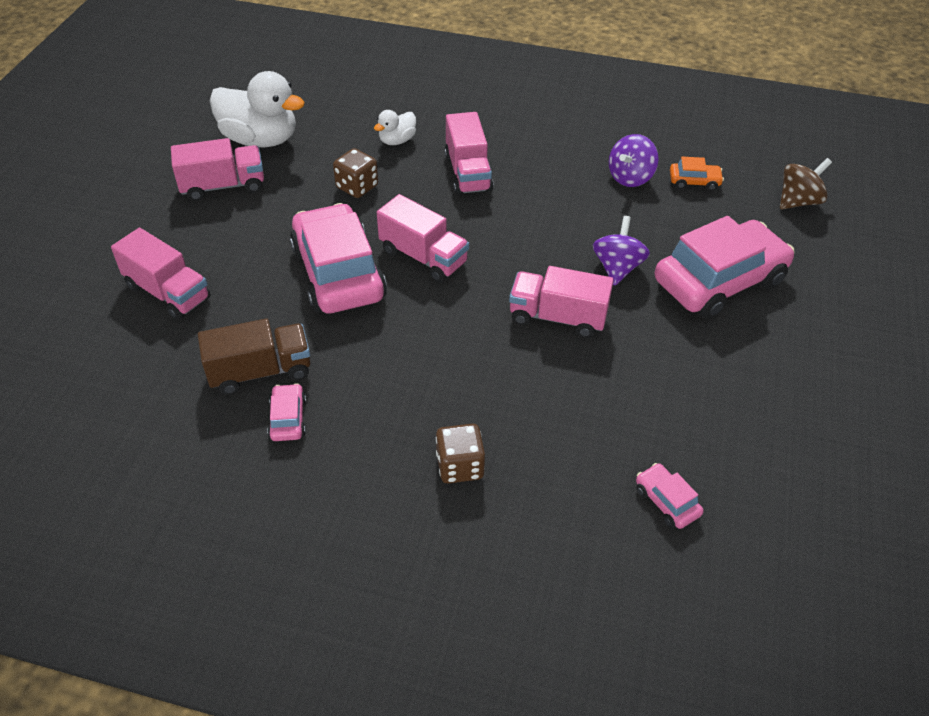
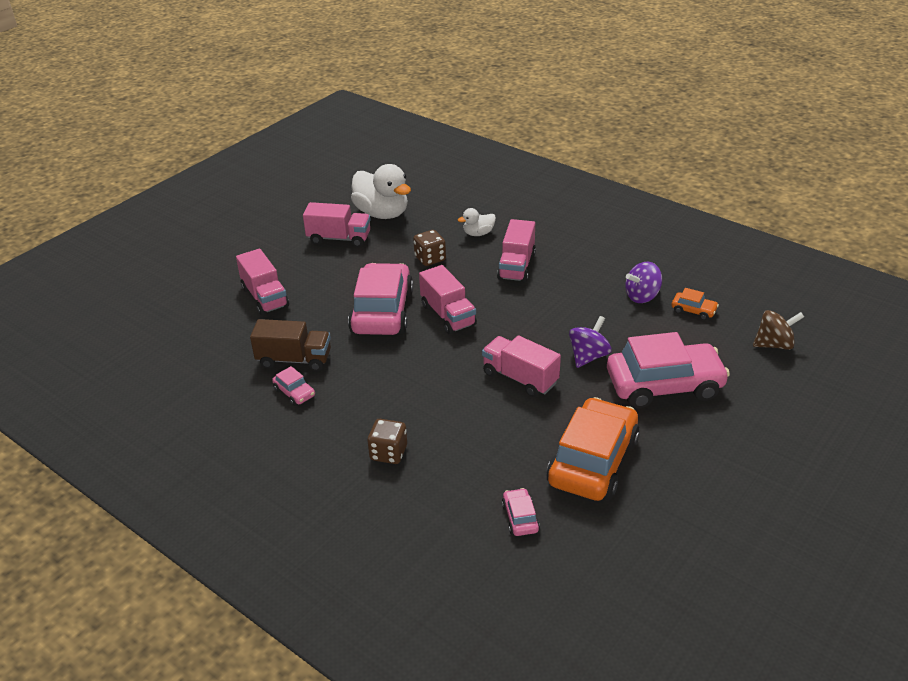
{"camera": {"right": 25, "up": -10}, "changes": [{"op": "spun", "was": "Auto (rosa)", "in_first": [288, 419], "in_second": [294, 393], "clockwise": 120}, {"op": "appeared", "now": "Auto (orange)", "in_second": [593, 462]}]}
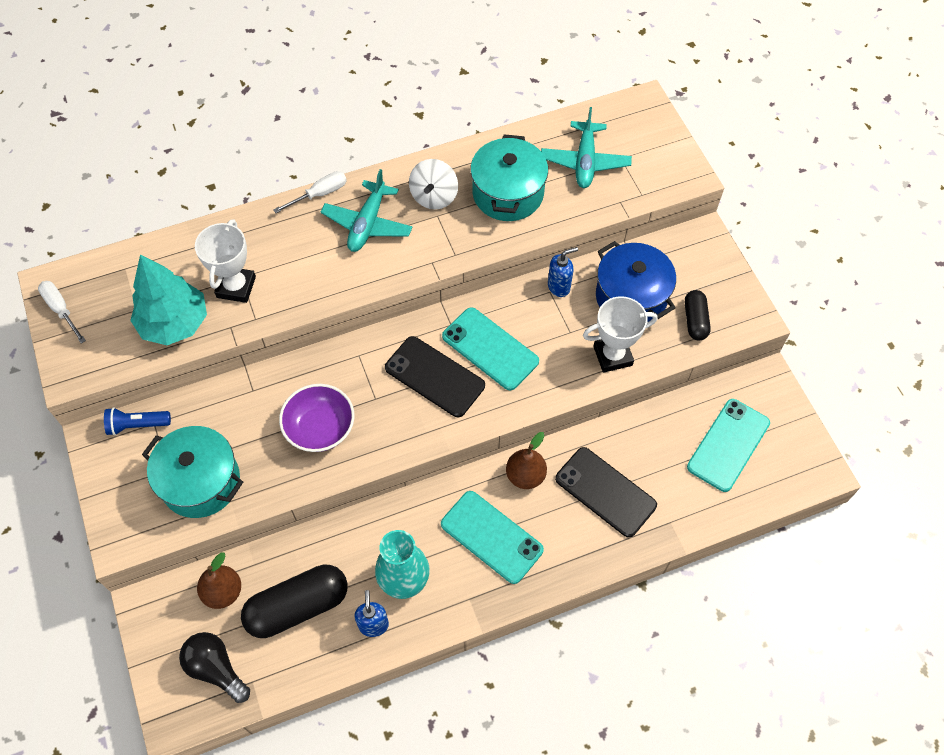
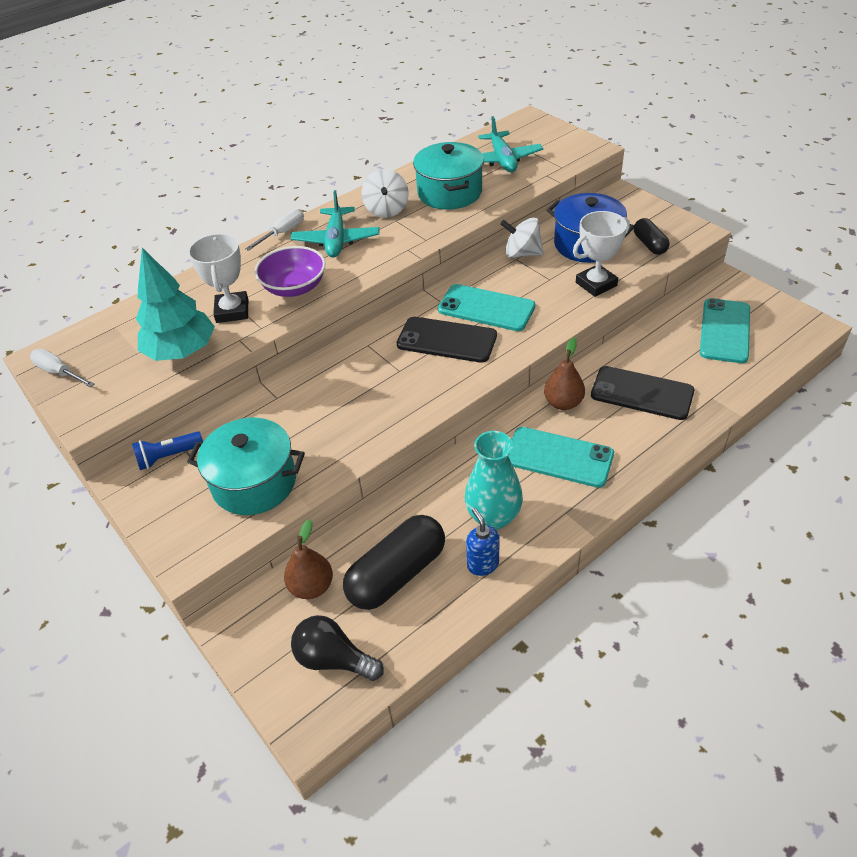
{"camera": {"right": -15, "up": -15}, "changes": [{"op": "relocated", "was": "Schüssel (lila)", "in_first": [320, 428], "in_second": [294, 287]}, {"op": "exchanged", "was": "Seifenspender (blau)", "now": "Kreisel (weiß)", "in_first": [559, 287], "in_second": [522, 253]}]}
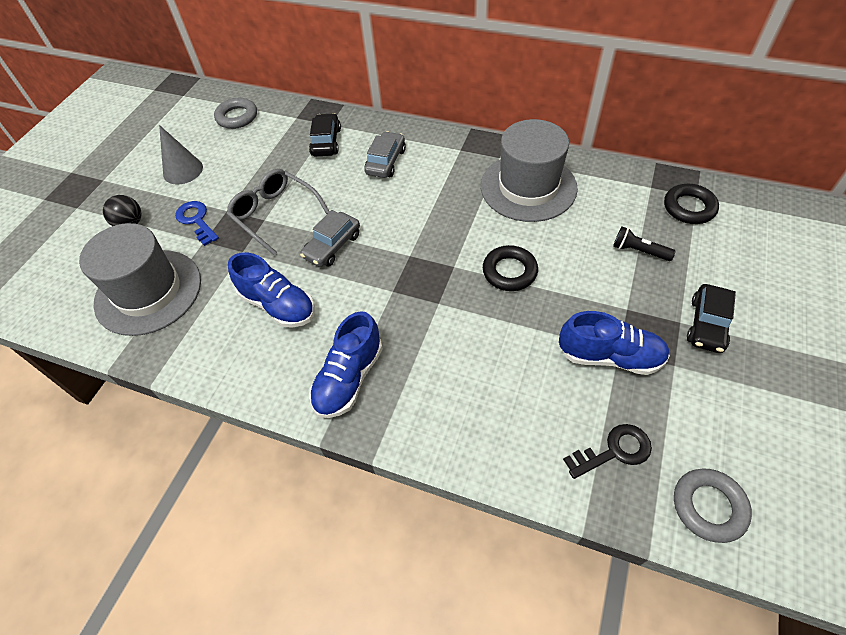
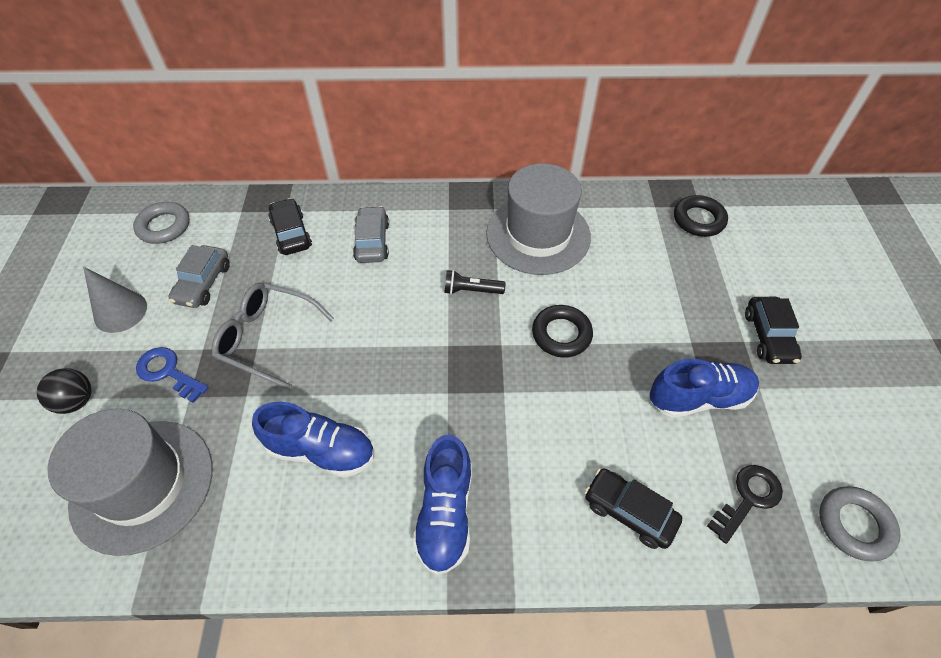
{"camera": {"right": -25, "up": 0}, "changes": [{"op": "relocated", "was": "Auto (grau)", "in_first": [332, 246], "in_second": [203, 283]}, {"op": "relocated", "was": "Taschenlampe (schwarz)", "in_first": [639, 251], "in_second": [471, 290]}, {"op": "appeared", "now": "Auto (schwarz)", "in_second": [629, 512]}]}
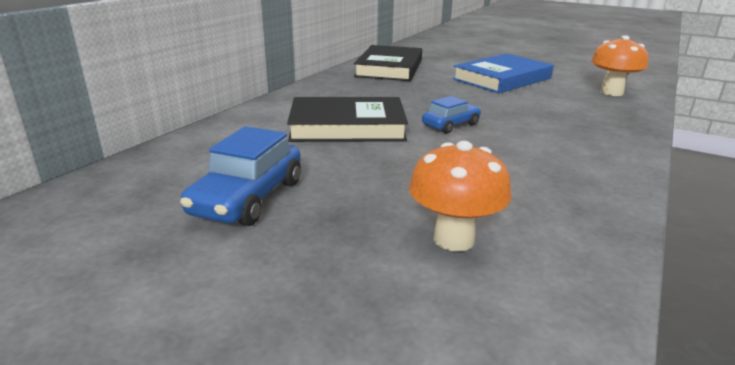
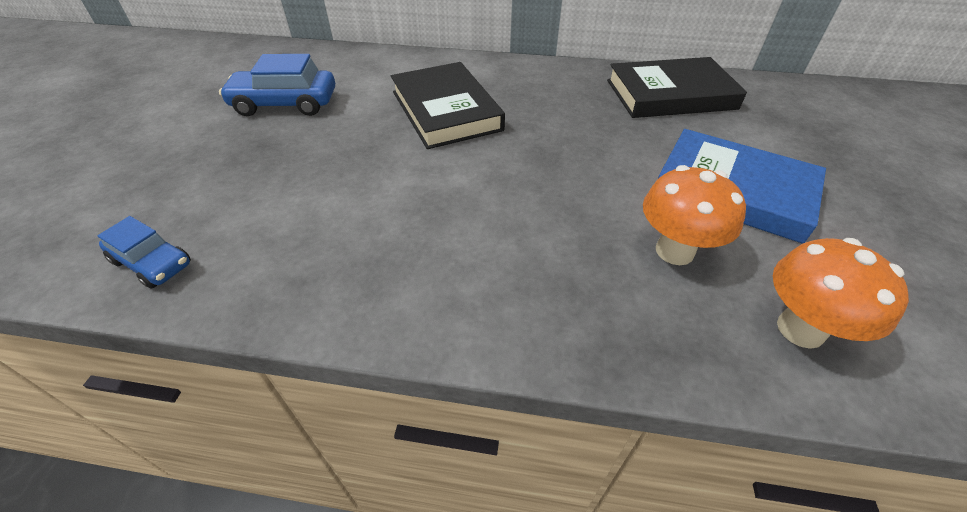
{"camera": {"right": 70, "up": 20}, "changes": [{"op": "relocated", "was": "Auto (blau)", "in_first": [451, 125], "in_second": [152, 263]}, {"op": "relocated", "was": "Pilz (orange)", "in_first": [453, 239], "in_second": [674, 251]}]}
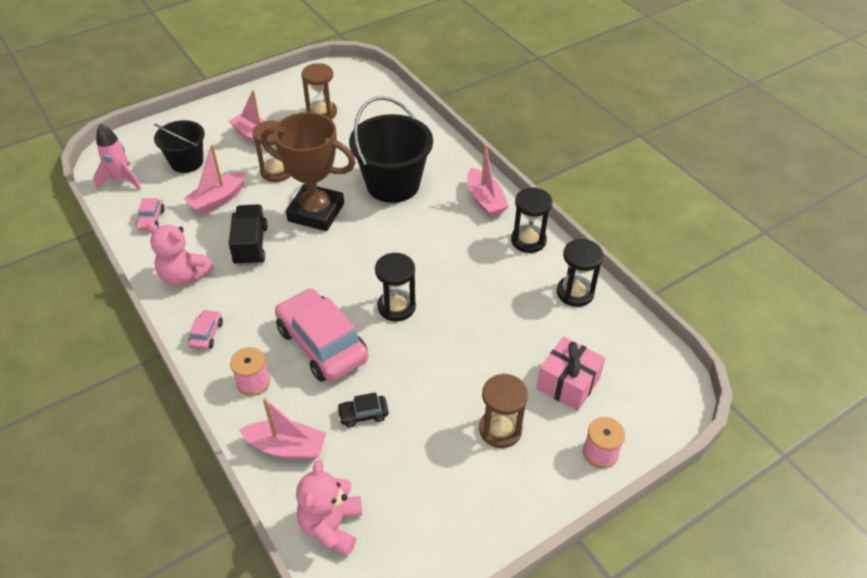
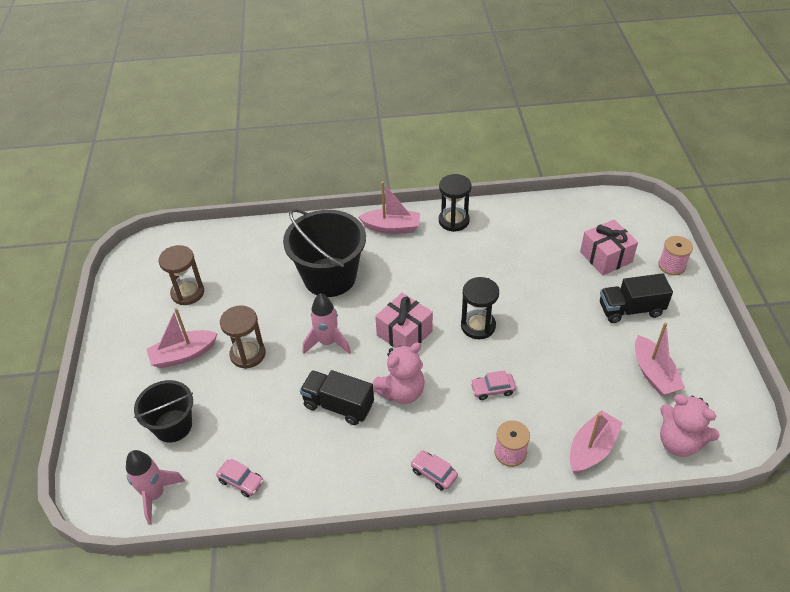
{"camera": {"right": -60, "up": 0}, "changes": [{"op": "exchanged", "was": "Pokal (braun)", "now": "Rakete (rosa)", "in_first": [316, 212], "in_second": [327, 342]}, {"op": "relocated", "was": "Teddybär (rosa)", "in_first": [184, 276], "in_second": [401, 392]}, {"op": "appeared", "now": "Geschenk (rosa)", "in_second": [404, 333]}, {"op": "size", "was": "Auto (rosa)", "in_first": [322, 344], "in_second": [492, 389], "ratio": 0.43}, {"op": "exchanged", "was": "Sanduhr (braun)", "now": "Lastwagen (schwarz)", "in_first": [500, 429], "in_second": [630, 309]}, {"op": "relocated", "was": "Boot (rosa)", "in_first": [217, 200], "in_second": [654, 374]}, {"op": "missing", "was": "Auto (schwarz)", "in_first": [363, 414]}, {"op": "missing", "was": "Sanduhr (schwarz)", "in_first": [575, 293]}]}
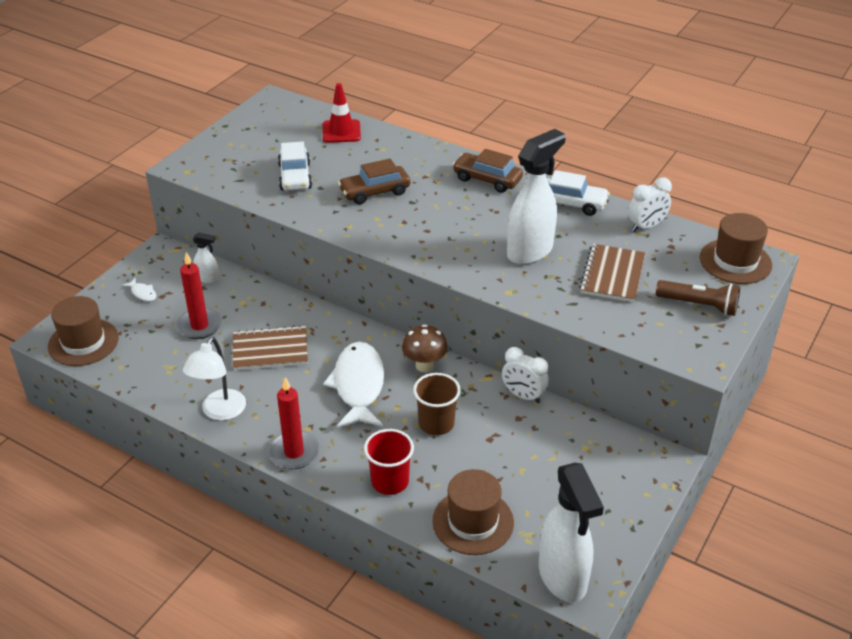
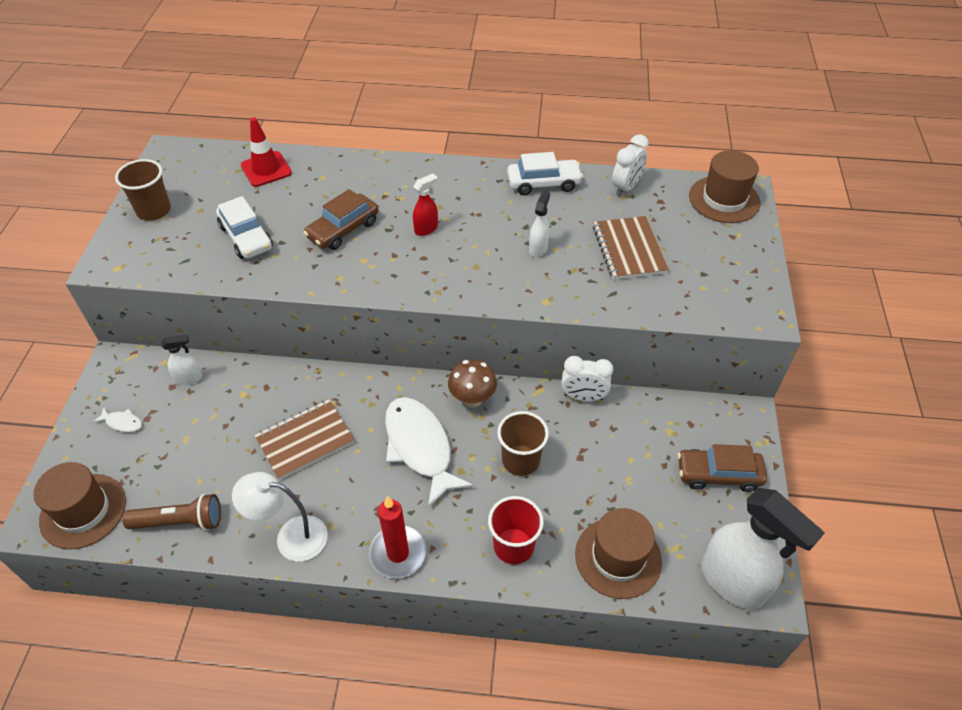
{"camera": {"right": -25, "up": 10}, "changes": [{"op": "appeared", "now": "Becher (braun)", "in_second": [154, 210]}, {"op": "relocated", "was": "Taschenlampe (braun)", "in_first": [699, 305], "in_second": [180, 522]}, {"op": "spun", "was": "Lampe (weiß)", "in_first": [220, 412], "in_second": [291, 537], "clockwise": 105}, {"op": "appeared", "now": "Sprühflasche (rot)", "in_second": [426, 229]}, {"op": "size", "was": "Sprühflasche (weiß)", "in_first": [530, 251], "in_second": [538, 248], "ratio": 0.46}, {"op": "relocated", "was": "Auto (braun)", "in_first": [487, 179], "in_second": [718, 475]}, {"op": "missing", "was": "Kerze (rot)", "in_first": [199, 326]}]}
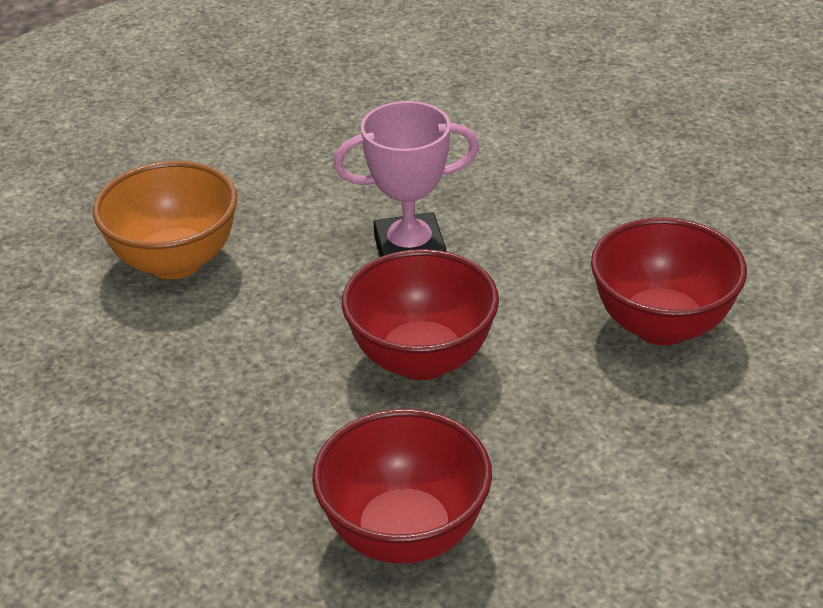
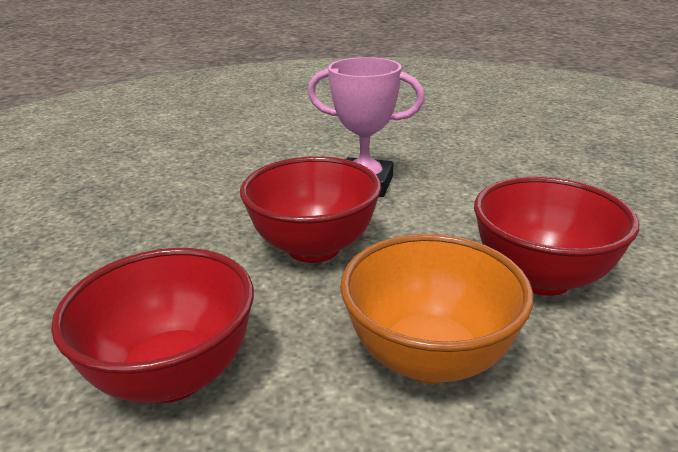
{"camera": {"right": 25, "up": -10}, "changes": [{"op": "relocated", "was": "Schüssel (orange)", "in_first": [175, 261], "in_second": [429, 358]}]}
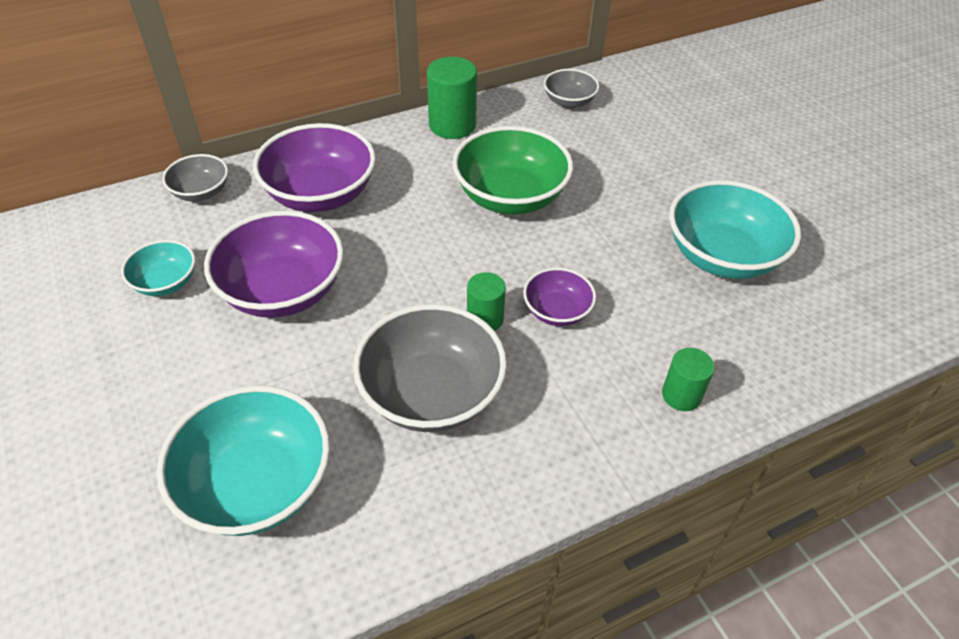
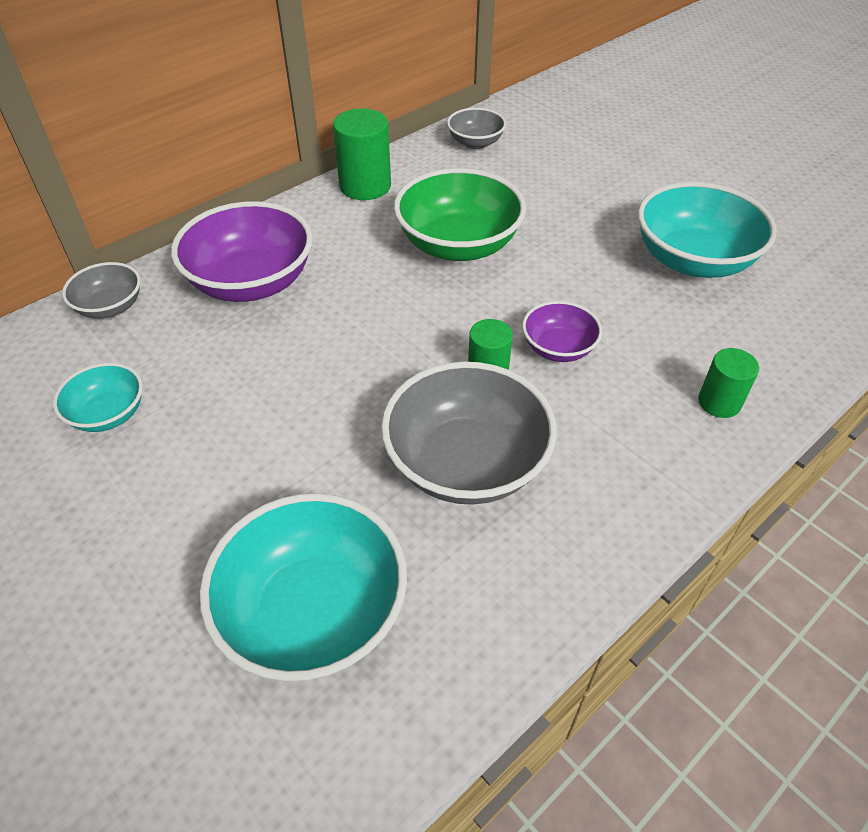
{"camera": {"right": -15, "up": 0}, "changes": [{"op": "missing", "was": "Schüssel (lila)", "in_first": [283, 291]}]}
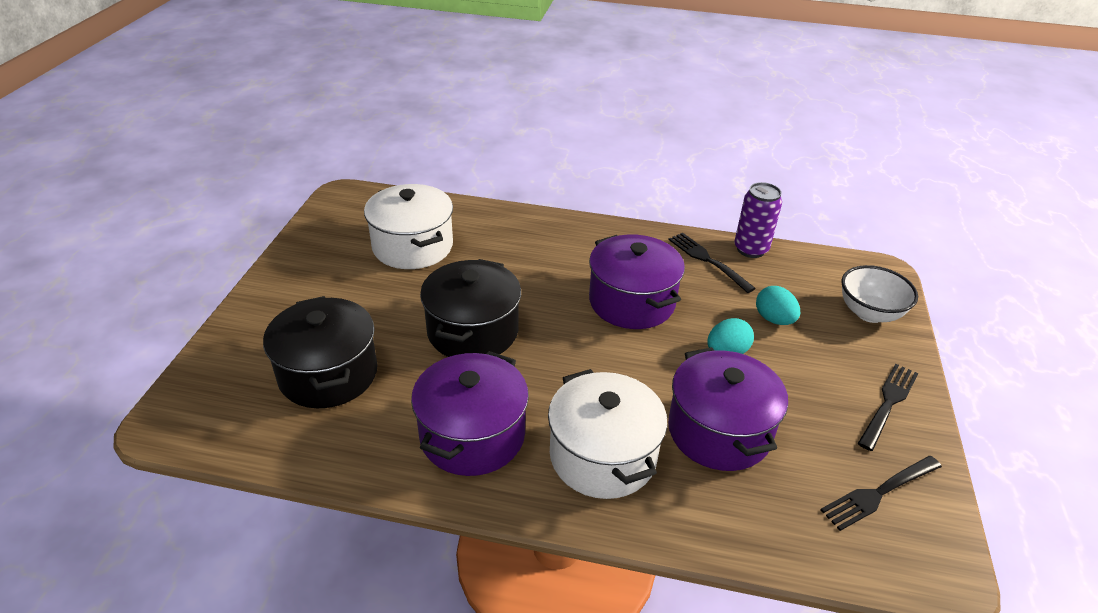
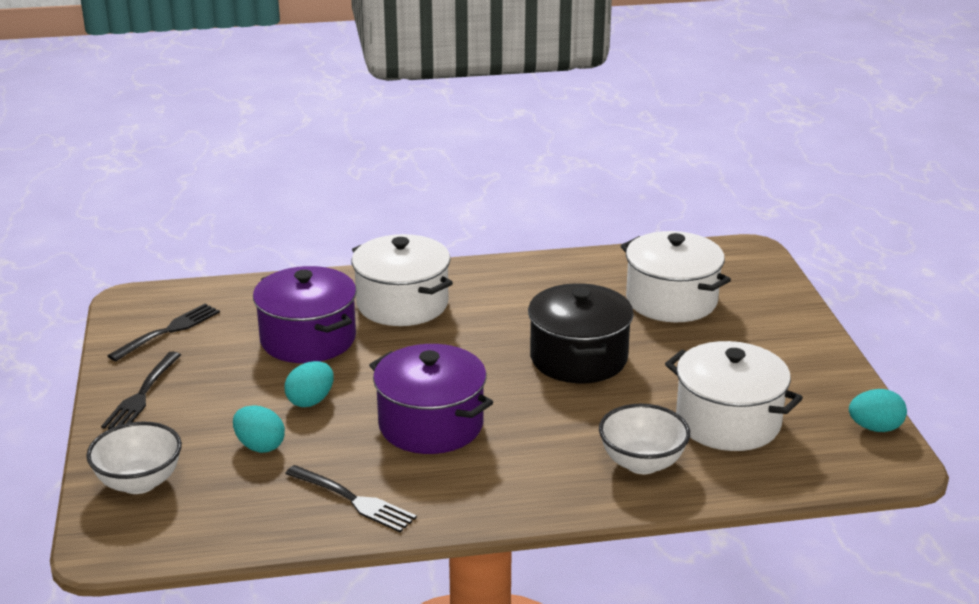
{"camera": {"right": 160, "up": -10}, "changes": [{"op": "appeared", "now": "Schüssel (weiß)", "in_second": [642, 463]}, {"op": "colour", "was": "Kochtopf (schwarz)", "now": "Kochtopf (weiß)", "in_first": [328, 374], "in_second": [671, 300]}, {"op": "appeared", "now": "Ei (türkis)", "in_second": [875, 428]}, {"op": "missing", "was": "Kochtopf (lila)", "in_first": [472, 435]}, {"op": "missing", "was": "Dose (lila)", "in_first": [750, 249]}]}
